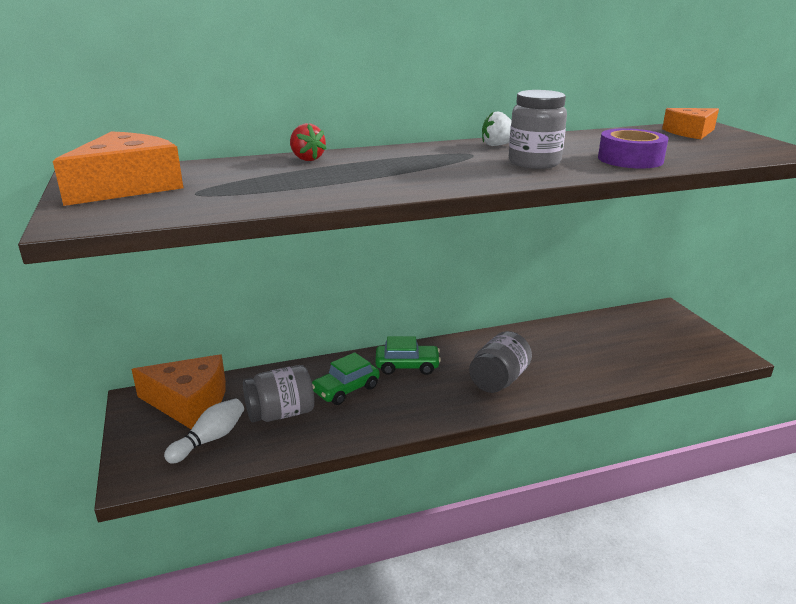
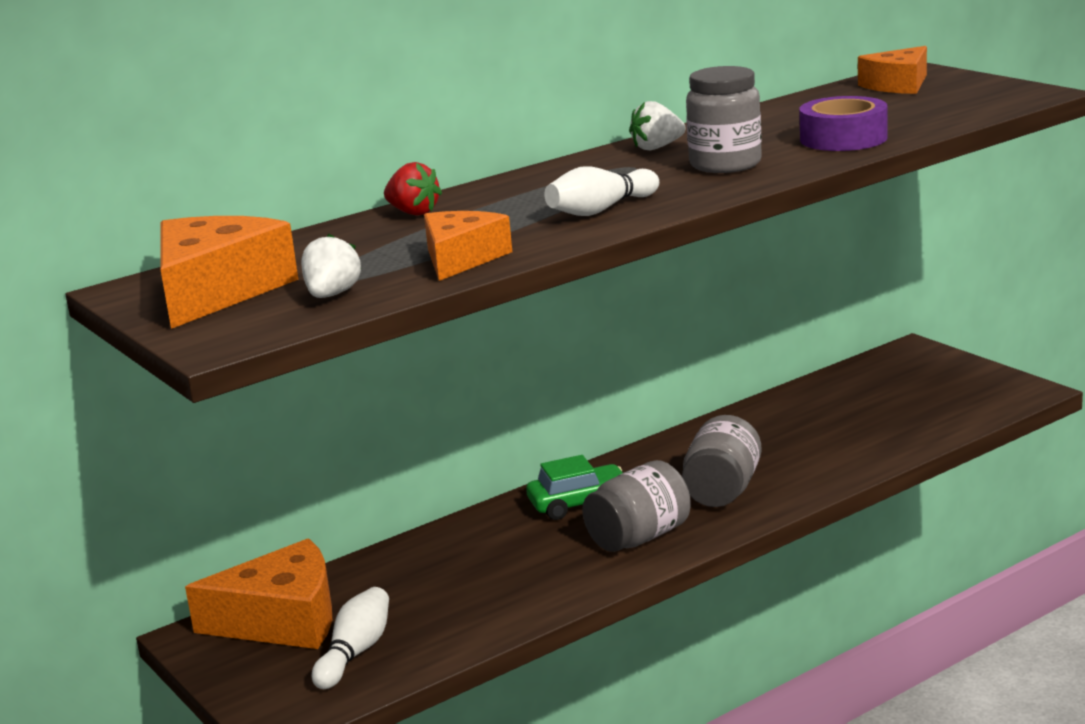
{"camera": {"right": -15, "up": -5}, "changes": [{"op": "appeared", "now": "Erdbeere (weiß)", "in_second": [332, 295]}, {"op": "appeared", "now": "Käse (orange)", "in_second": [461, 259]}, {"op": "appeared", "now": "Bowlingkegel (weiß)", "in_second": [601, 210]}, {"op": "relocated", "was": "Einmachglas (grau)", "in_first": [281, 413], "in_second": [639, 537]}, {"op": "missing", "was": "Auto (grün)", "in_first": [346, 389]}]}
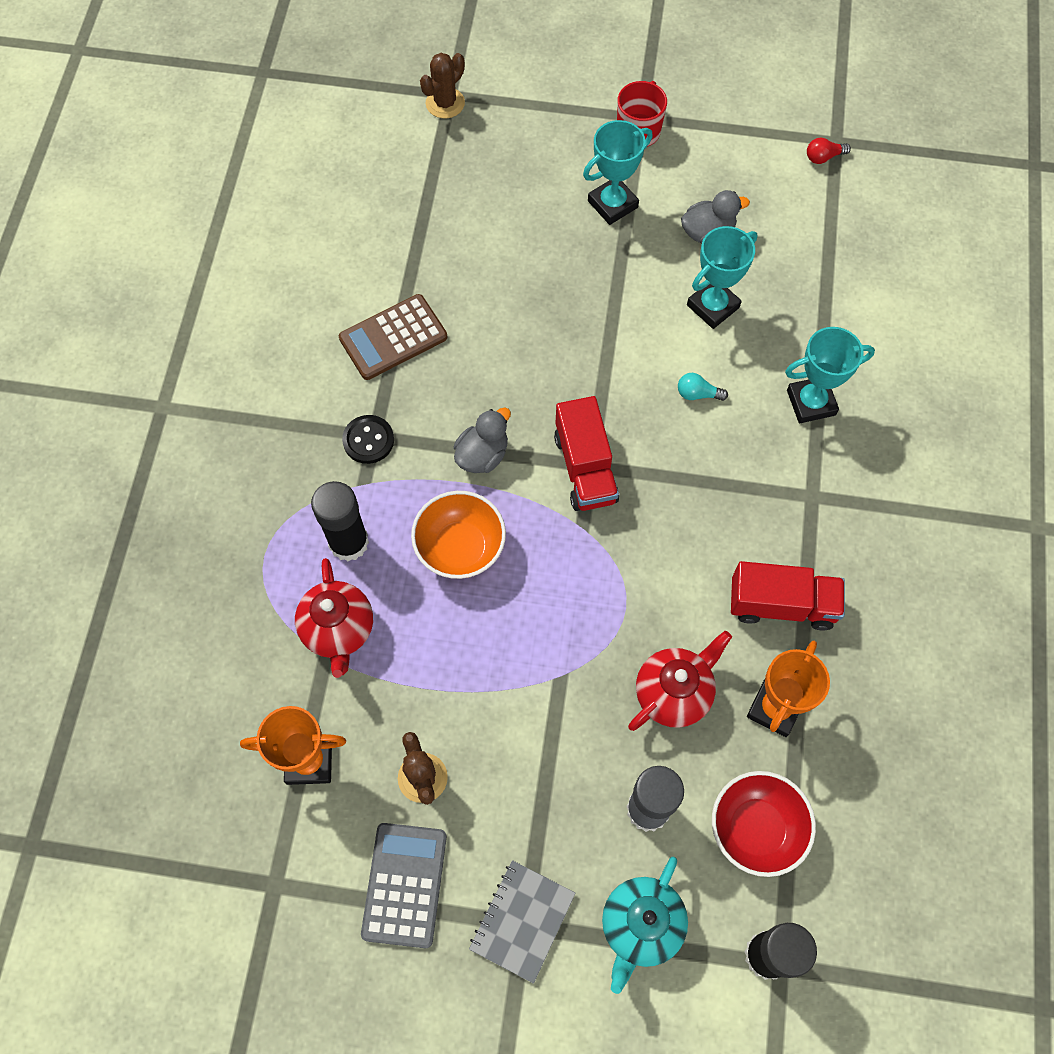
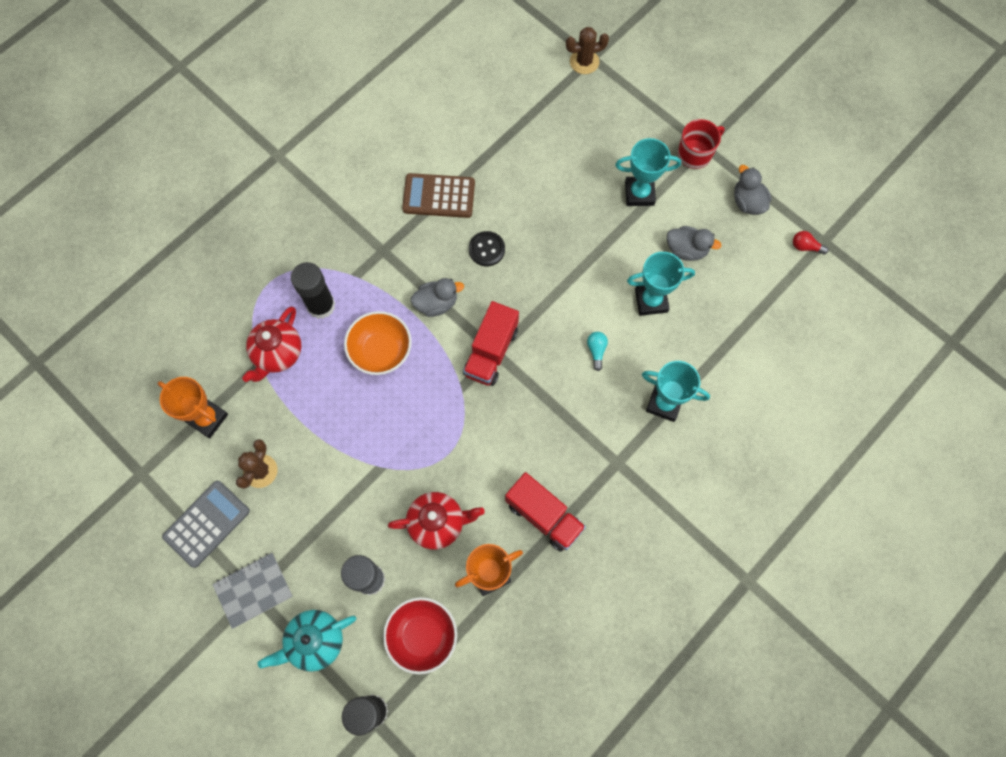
{"camera": {"right": 35, "up": 5}, "changes": [{"op": "relocated", "was": "Knopf (schwarz)", "in_first": [368, 440], "in_second": [486, 249]}, {"op": "spun", "was": "Glühbirne (türkis)", "in_first": [697, 394], "in_second": [596, 351], "clockwise": 45}, {"op": "appeared", "now": "Ente (grau)", "in_second": [747, 202]}]}
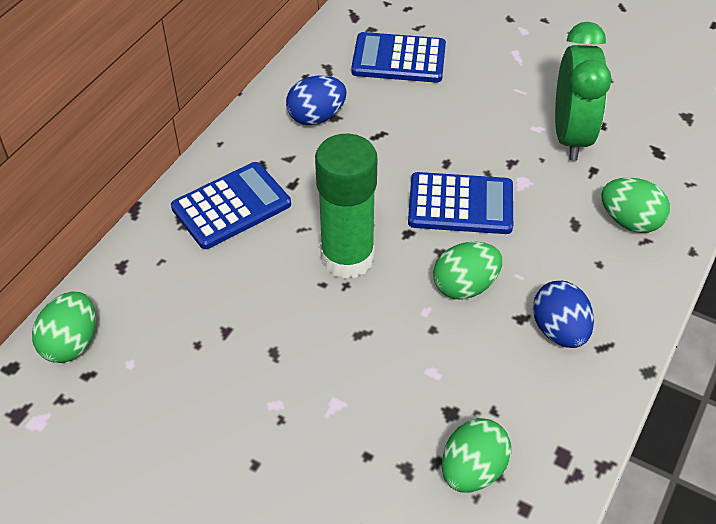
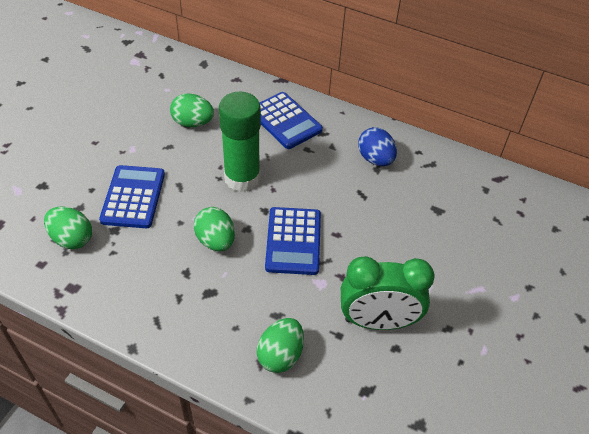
{"camera": {"right": 85, "up": 0}, "changes": [{"op": "relocated", "was": "Taschenrechner (blau)", "in_first": [398, 59], "in_second": [133, 197]}, {"op": "relocated", "was": "Ei (grün)", "in_first": [71, 343], "in_second": [193, 123]}, {"op": "missing", "was": "Ei (blau)", "in_first": [559, 330]}]}
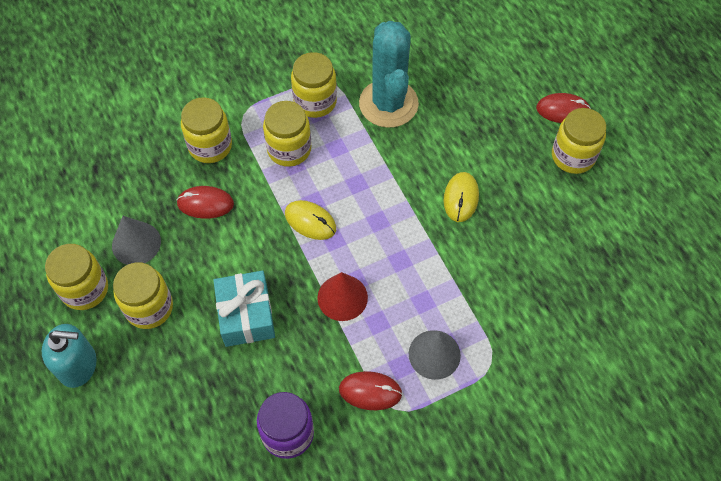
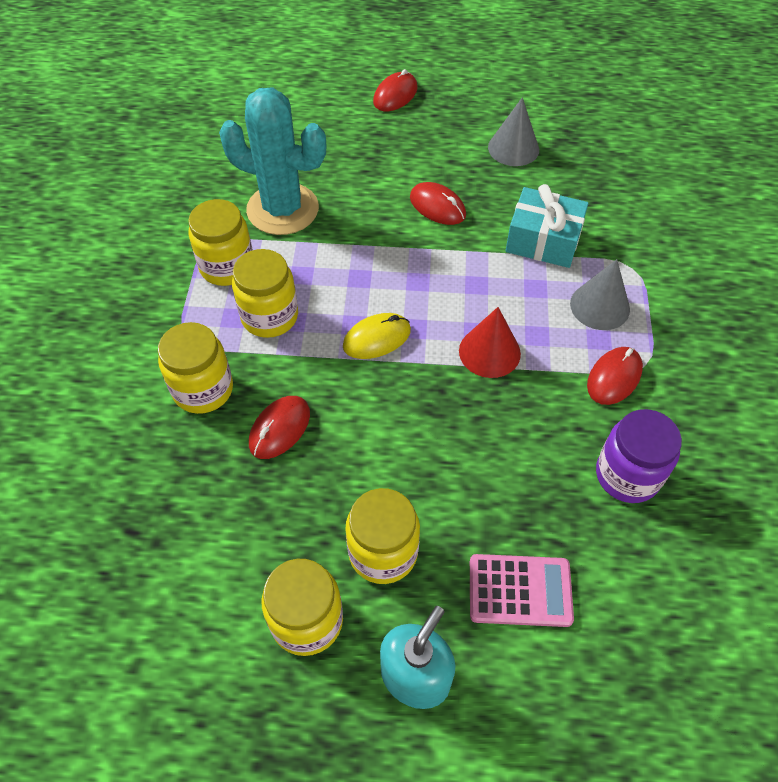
{"camera": {"right": -60, "up": -5}, "changes": [{"op": "colour", "was": "Computermaus (gelb)", "now": "Computermaus (rot)", "in_first": [461, 198], "in_second": [437, 206]}, {"op": "appeared", "now": "Taschenrechner (rosa)", "in_second": [520, 590]}, {"op": "relocated", "was": "Kegel (grau)", "in_first": [136, 243], "in_second": [513, 148]}, {"op": "relocated", "was": "Geschenk (türkis)", "in_first": [246, 315], "in_second": [543, 240]}, {"op": "missing", "was": "Einmachglas (gelb)", "in_first": [573, 156]}]}
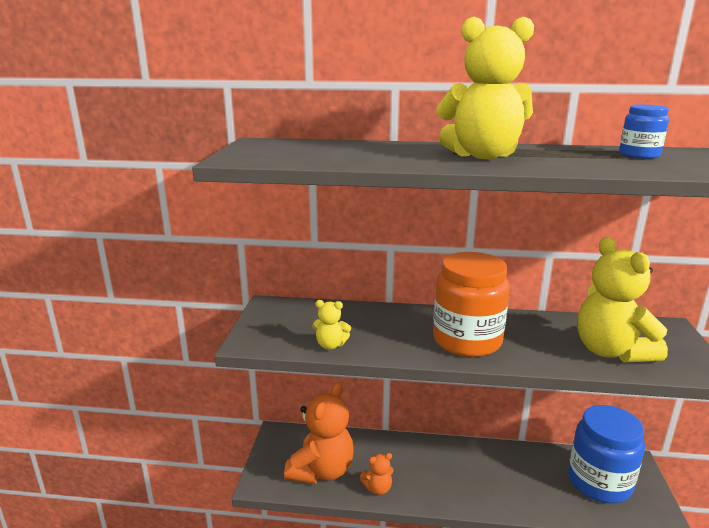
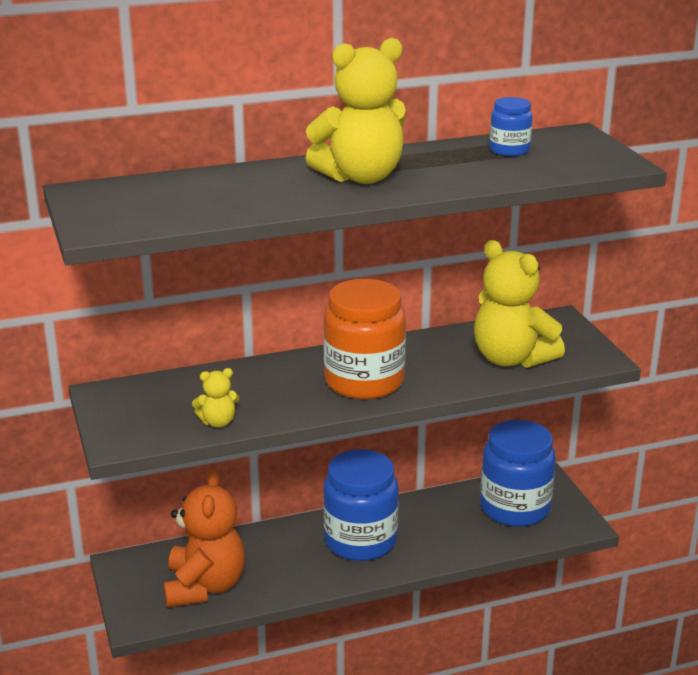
{"camera": {"right": -25, "up": 5}, "changes": [{"op": "appeared", "now": "Einmachglas (blau)", "in_second": [360, 541]}, {"op": "missing", "was": "Teddybär (orange)", "in_first": [378, 488]}]}
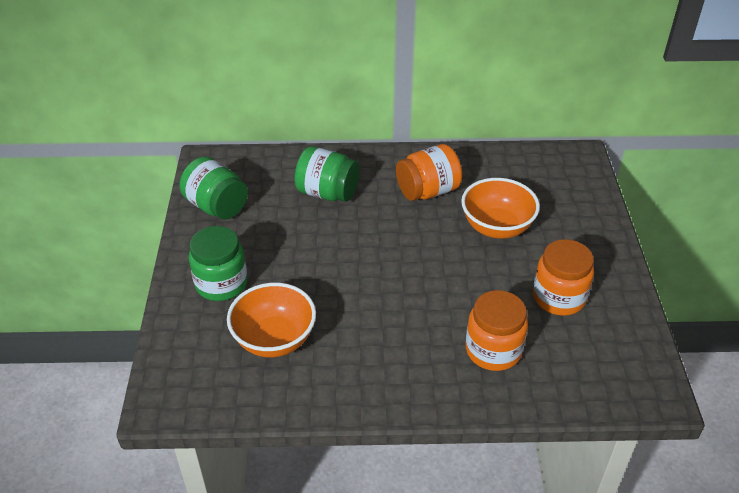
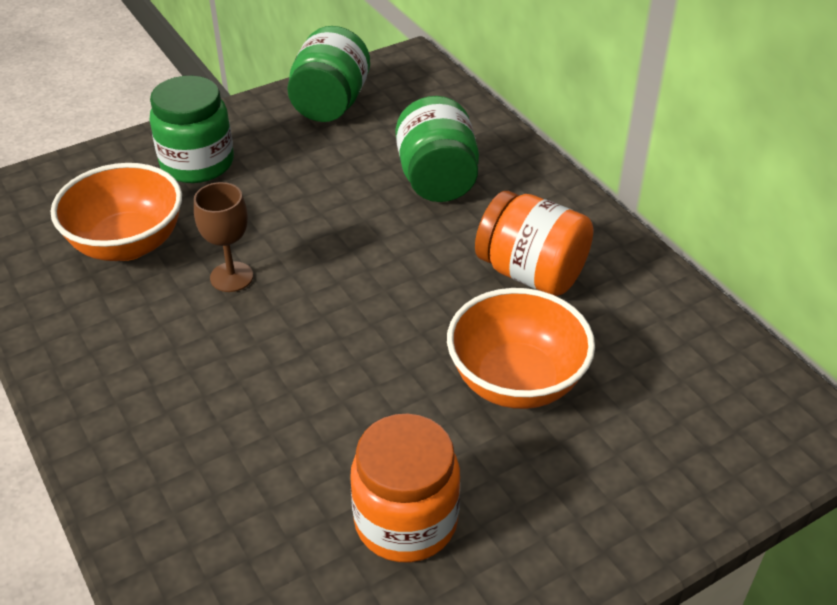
{"camera": {"right": 60, "up": 0}, "changes": [{"op": "appeared", "now": "Kelch (braun)", "in_second": [231, 277]}, {"op": "missing", "was": "Einmachglas (orange)", "in_first": [493, 350]}]}
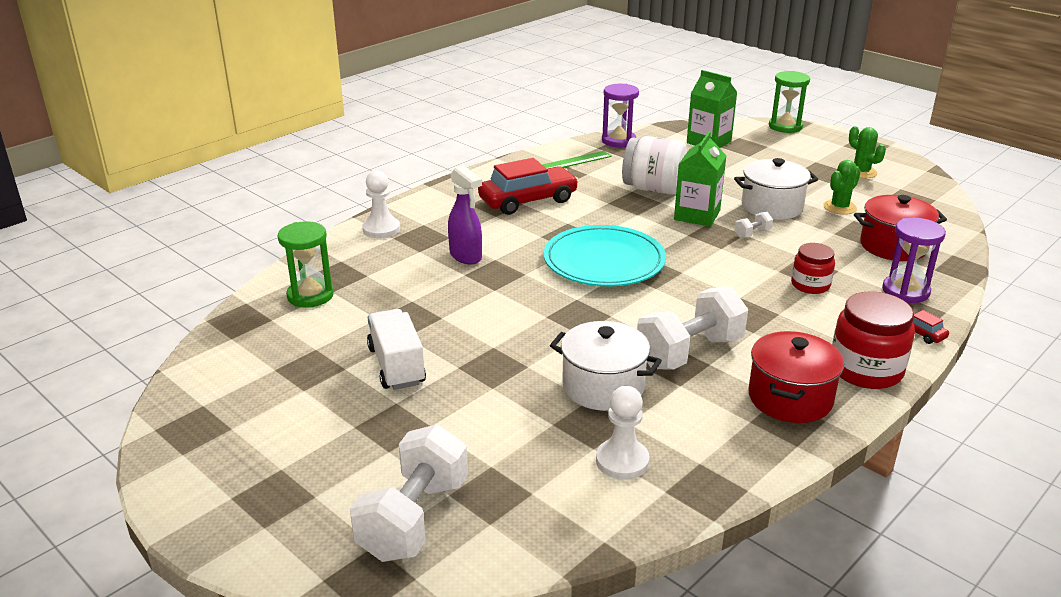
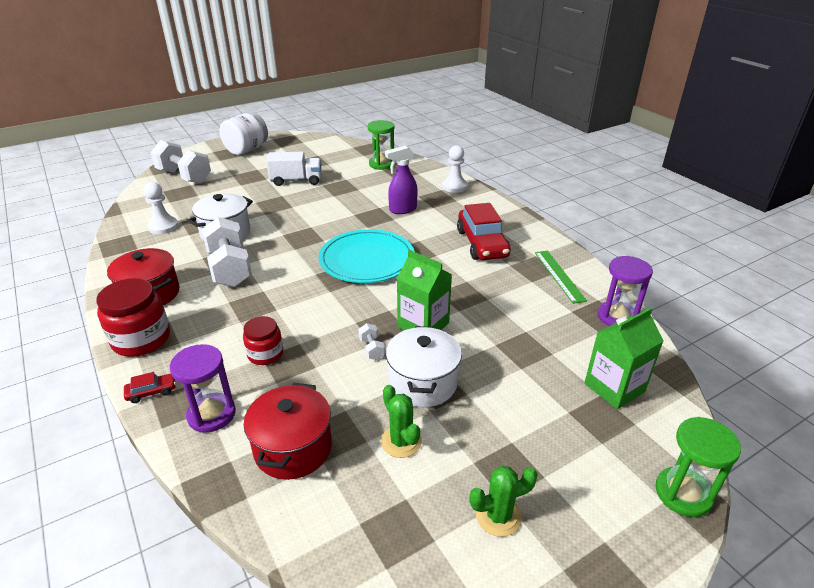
{"camera": {"right": 105, "up": 5}, "changes": [{"op": "relocated", "was": "Einmachglas (weiß)", "in_first": [653, 189], "in_second": [246, 150]}]}
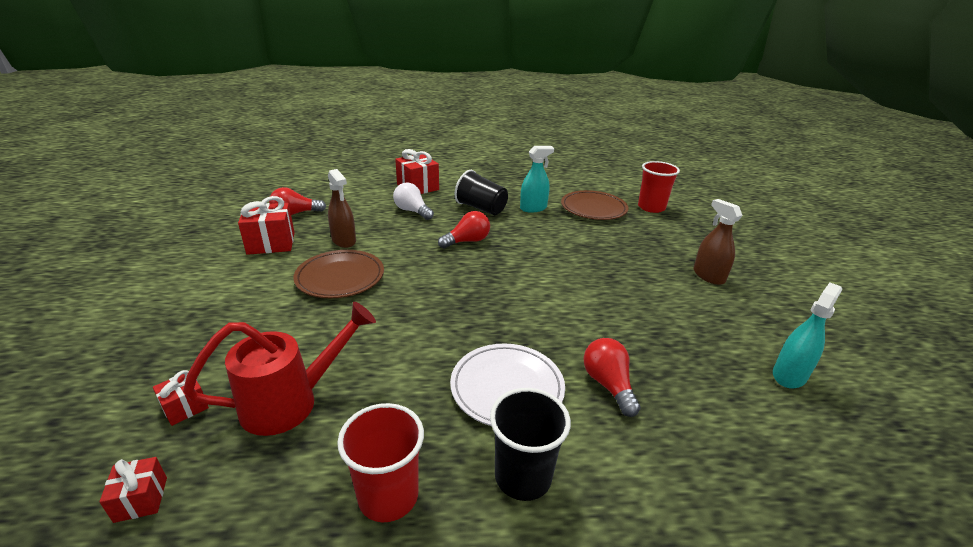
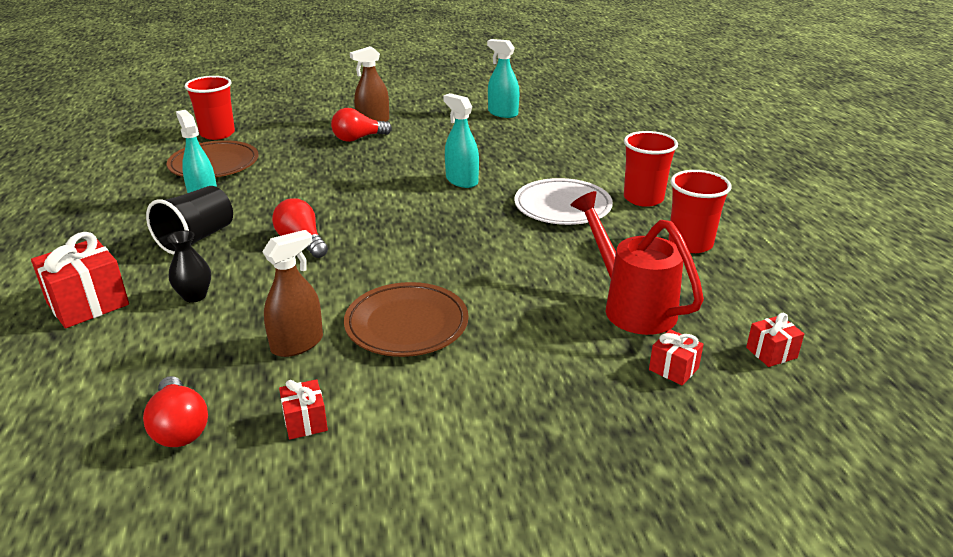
{"camera": {"right": -95, "up": 0}, "changes": [{"op": "exchanged", "was": "Glühbirne (weiß)", "now": "Vase (schwarz)", "in_first": [412, 211], "in_second": [194, 296]}, {"op": "size", "was": "Geschenk (rot)", "in_first": [271, 243], "in_second": [305, 421], "ratio": 0.54}, {"op": "relocated", "was": "Glühbirne (rot)", "in_first": [608, 385], "in_second": [358, 138]}, {"op": "appeared", "now": "Sprühflasche (türkis)", "in_second": [461, 181]}, {"op": "colour", "was": "Becher (schwarz)", "now": "Becher (rot)", "in_first": [523, 476], "in_second": [643, 198]}]}
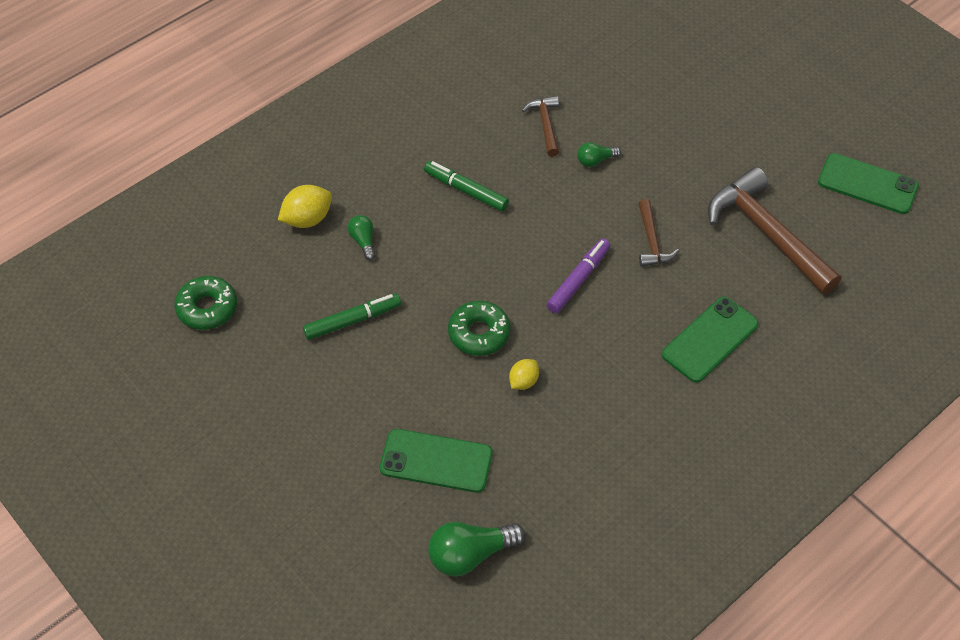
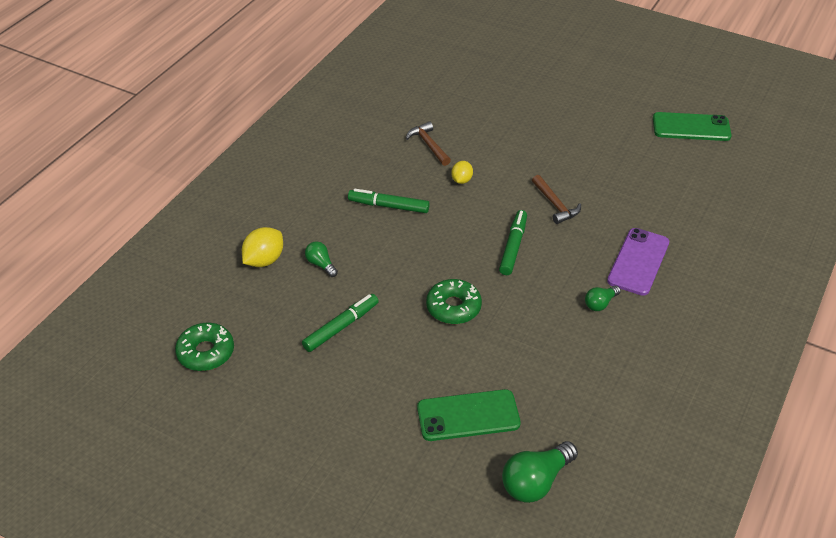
{"camera": {"right": -20, "up": -10}, "changes": [{"op": "relocated", "was": "Zitrone (gelb)", "in_first": [523, 381], "in_second": [461, 180]}, {"op": "colour", "was": "Filzstift (lila)", "now": "Filzstift (grün)", "in_first": [578, 280], "in_second": [513, 247]}, {"op": "relocated", "was": "Glühbirne (grün)", "in_first": [595, 160], "in_second": [600, 303]}, {"op": "colour", "was": "Handy (grün)", "now": "Handy (lila)", "in_first": [710, 339], "in_second": [638, 262]}, {"op": "missing", "was": "Hammer (braun)", "in_first": [767, 233]}]}
